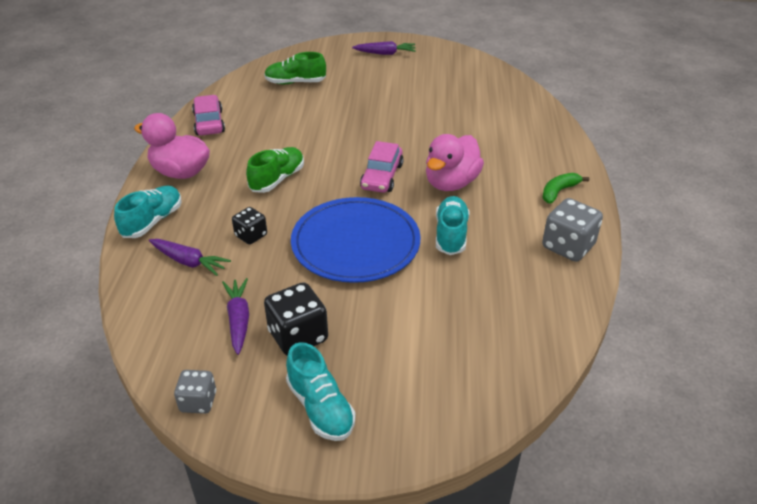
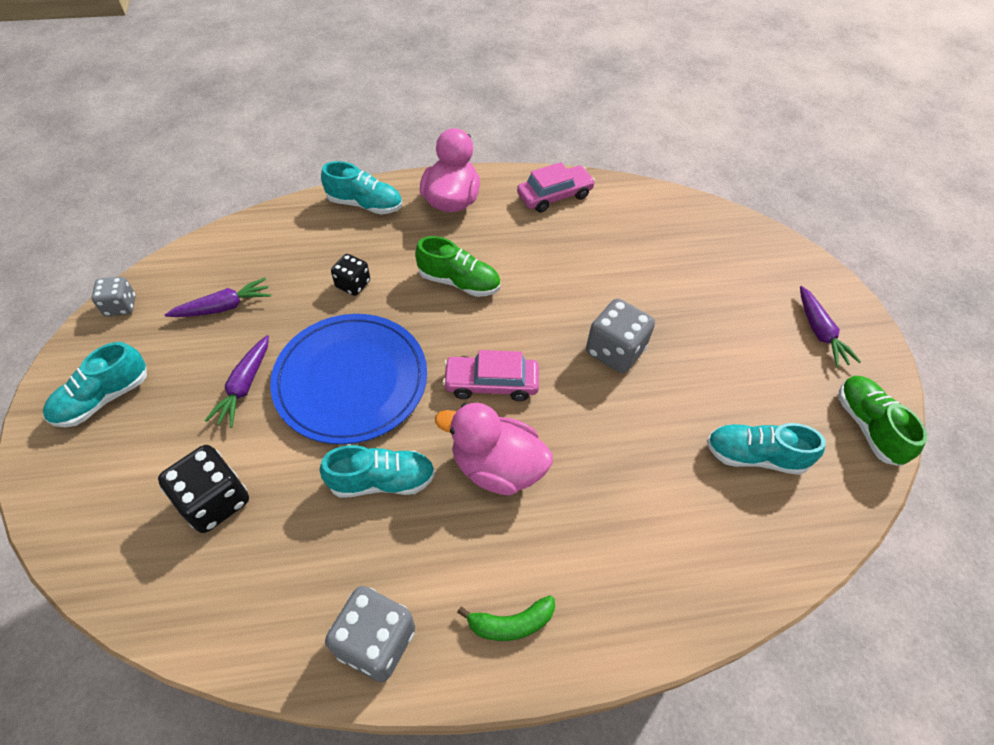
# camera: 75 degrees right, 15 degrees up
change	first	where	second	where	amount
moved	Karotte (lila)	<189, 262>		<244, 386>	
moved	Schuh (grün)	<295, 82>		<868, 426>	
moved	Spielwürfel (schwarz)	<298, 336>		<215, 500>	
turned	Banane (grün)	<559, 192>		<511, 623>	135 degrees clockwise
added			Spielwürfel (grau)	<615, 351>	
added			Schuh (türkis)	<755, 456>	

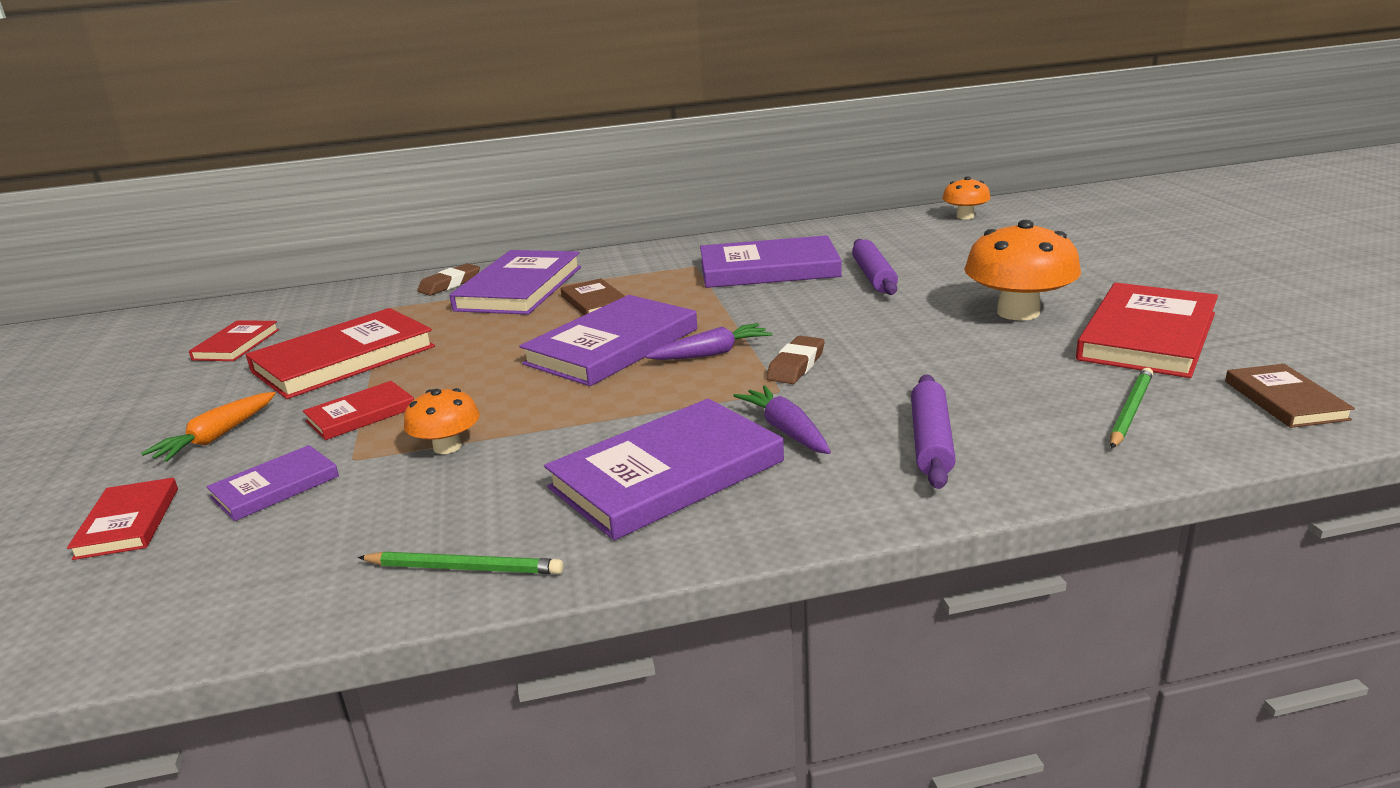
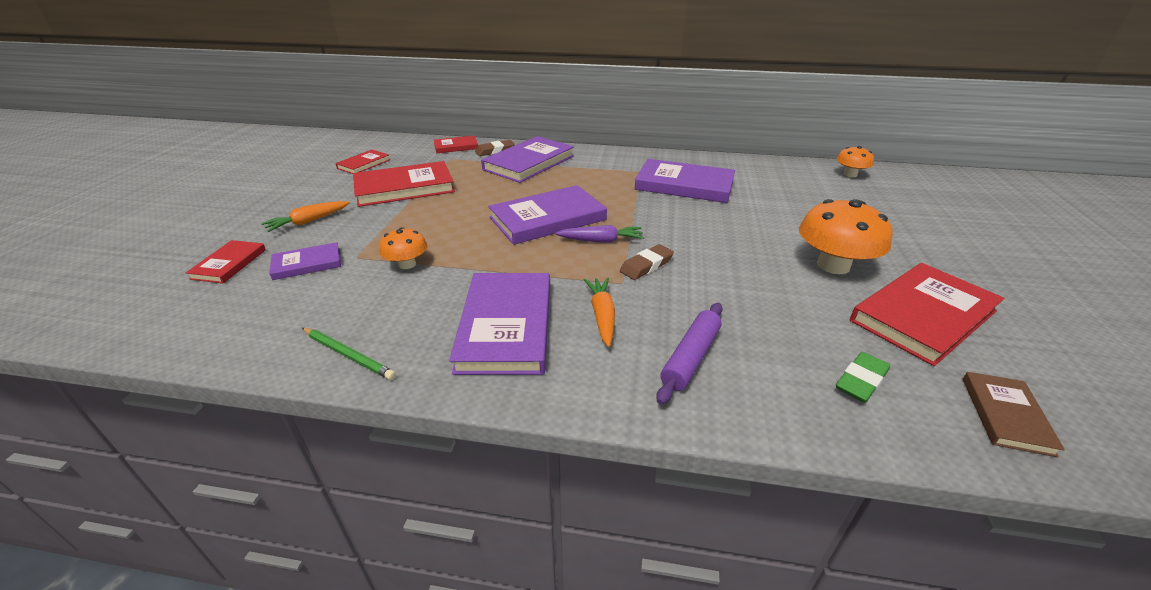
# camera: 20 degrees right, 10 degrees up
change	first	where	second	where	amount
moved	Buch (rot)	<361, 414>		<456, 147>	
turned	Buch (lila)	<667, 474>		<506, 326>	75 degrees counterclockwise
removed	Buch (braun)	<595, 302>			
recoloured	Karotte (lila)	<785, 430>	Karotte (orange)	<602, 315>	
removed	Nudelholz (lila)	<873, 276>			
replaced	Bleistift (grün)	<1130, 411>	Radiergummi (grün)	<861, 381>	

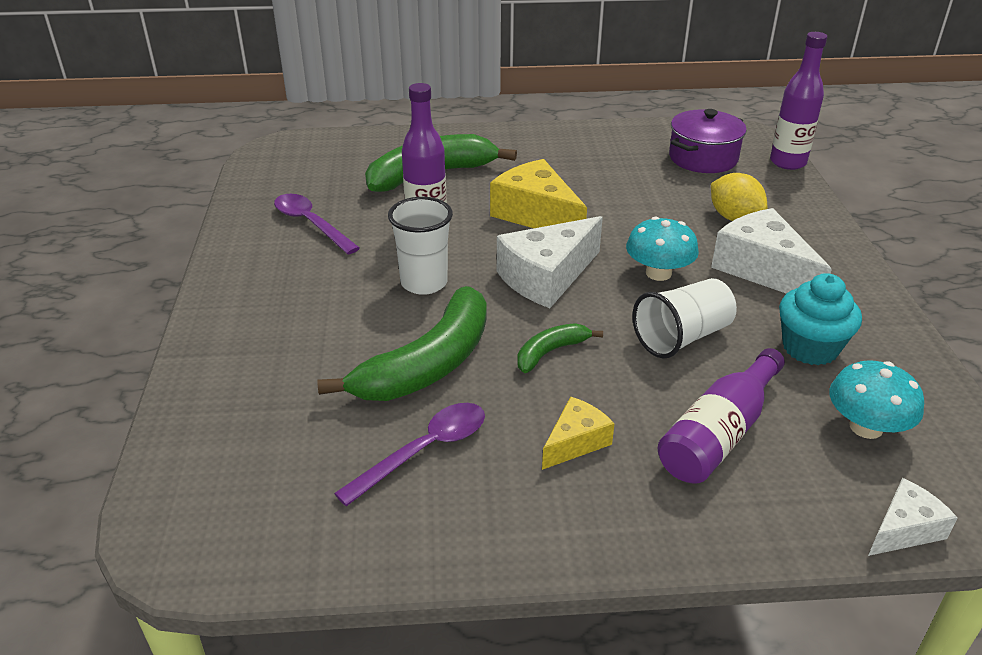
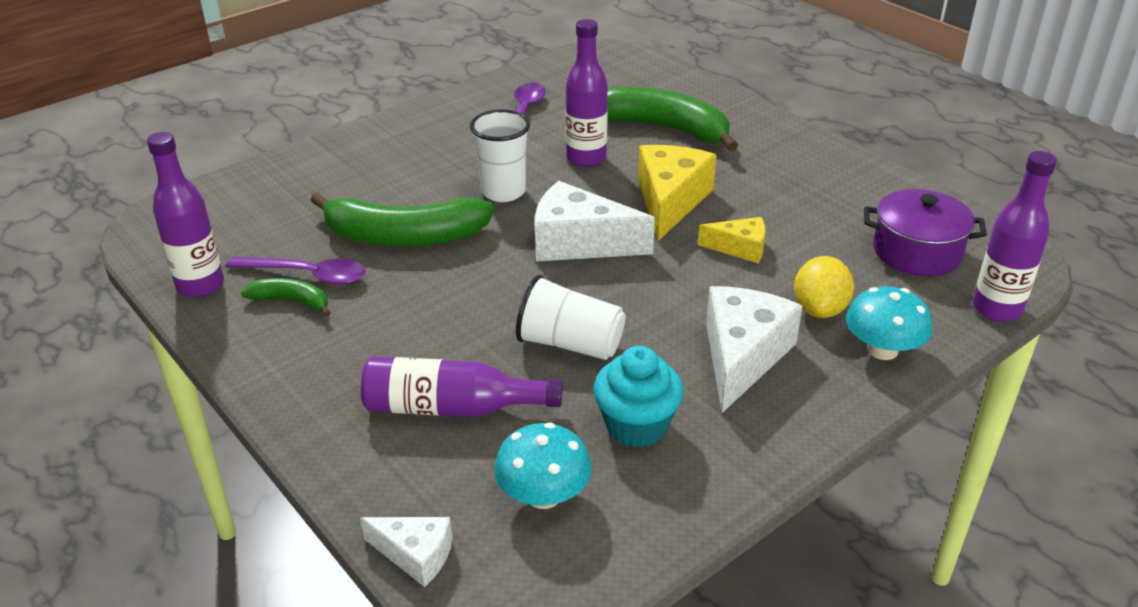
# camera: 55 degrees right, 0 degrees up
change	first	where	second	where	amount
moved	Banane (grün)	<551, 352>		<292, 301>	
moved	Käse (gelb)	<575, 442>		<740, 248>	
moved	Pilz (türkis)	<658, 273>		<882, 350>	
added			Flasche (lila)	<200, 285>	

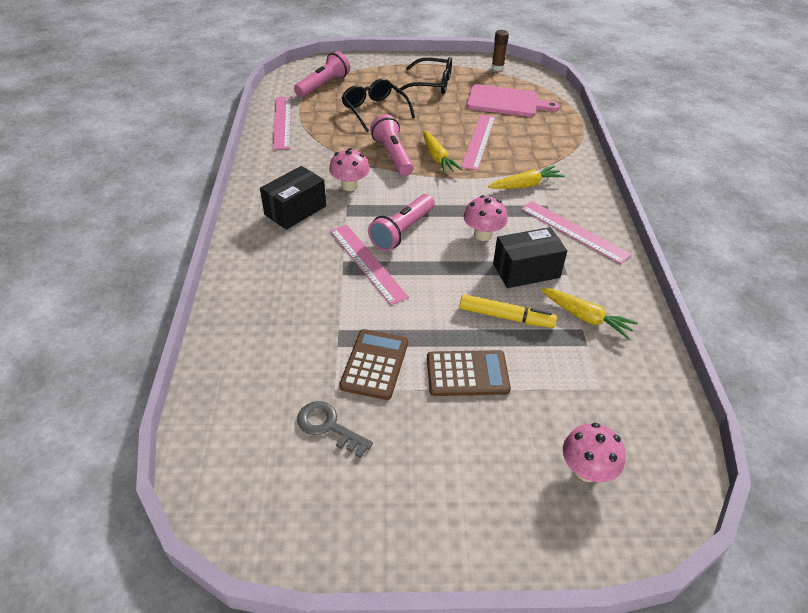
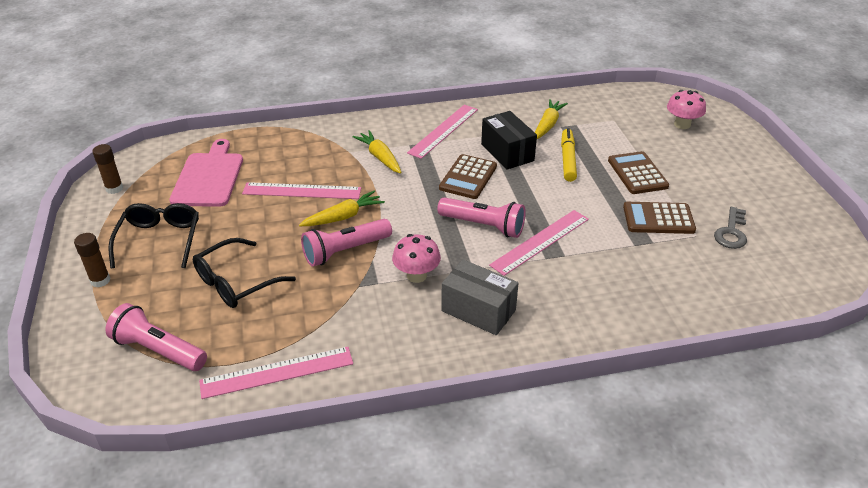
# camera: 100 degrees left, 5 degrees down
change	first	where	second	where	amount
recoloured	Schachtel (schwarz)	<295, 210>	Schachtel (grau)	<478, 310>	
replaced	Pilz (rosa)	<483, 234>	Taschenrechner (braun)	<468, 177>	
added			Klebestift (braun)	<100, 280>	

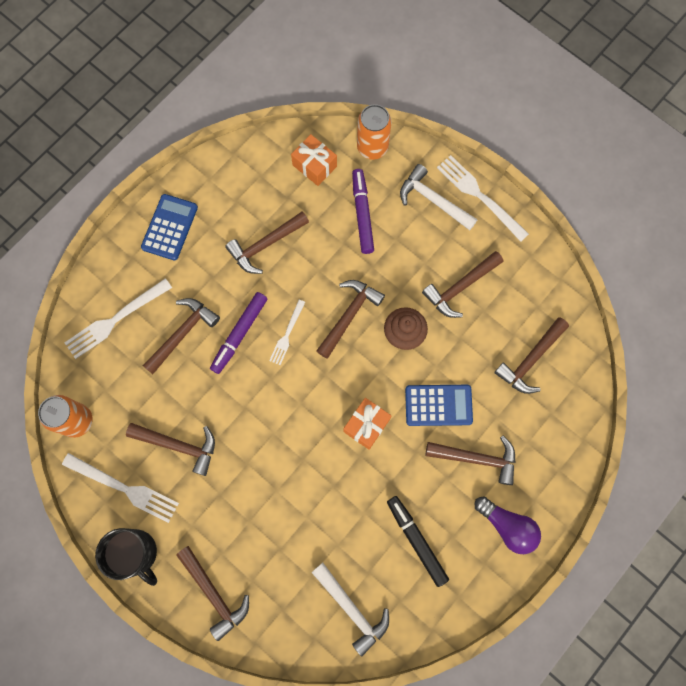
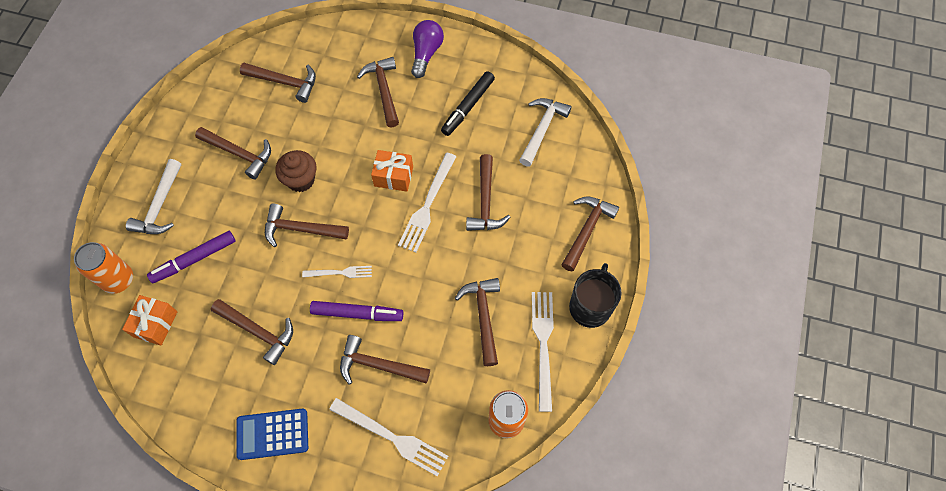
# camera: 115 degrees left, 10 degrees down
change	first	where	second	where	amount
removed	Taschenrechner (blau)	<438, 405>			
moved	Gabel (weiß)	<479, 196>		<427, 205>	
added			Hammer (braun)	<485, 201>	

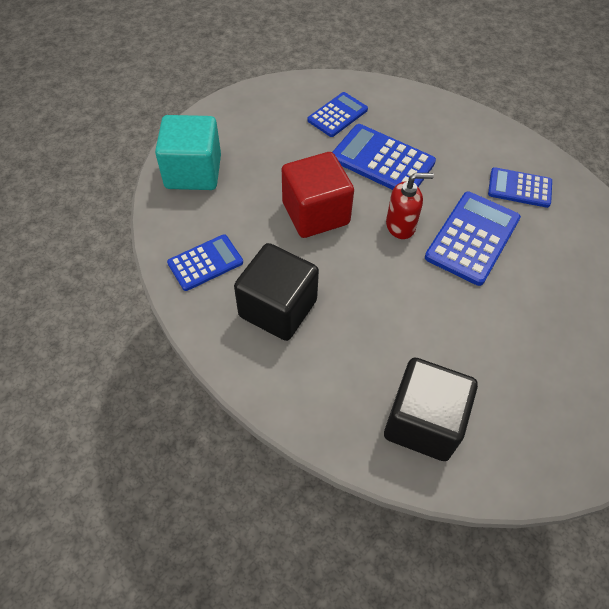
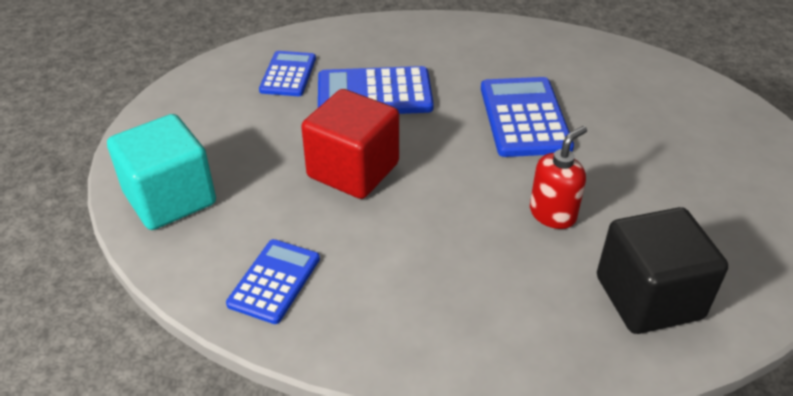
# camera: 35 degrees left, 15 degrees down
change	first	where	second	where	amount
removed	Kubus (schwarz)	<278, 308>			
moved	Seifenspender (rot)	<401, 226>		<553, 214>	
removed	Taschenrechner (blau)	<519, 188>			

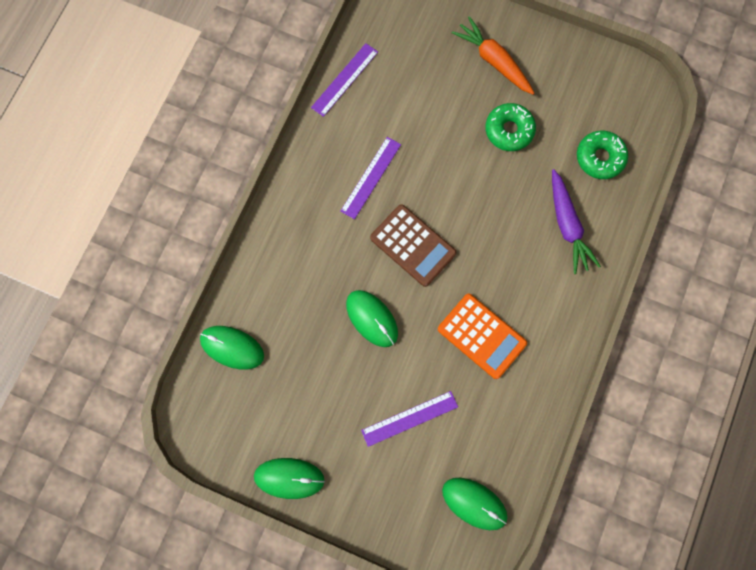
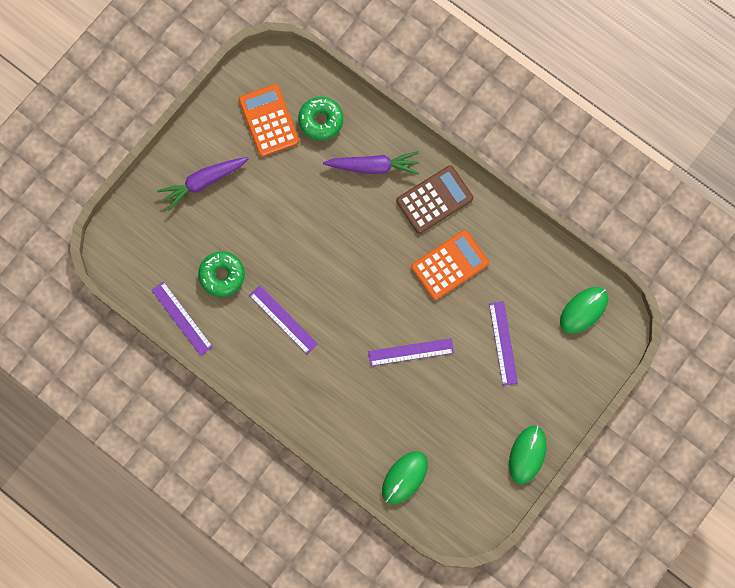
# camera: 75 degrees left, 0 degrees up
change	first	where	second	where	amount
replaced	Computermaus (grün)	<372, 318>	Lineal (lila)	<410, 352>	
moved	Taschenrechner (braun)	<412, 245>		<434, 200>	
recoloured	Karotte (orange)	<493, 61>	Karotte (lila)	<203, 182>	
moved	Donut (grün)	<509, 130>		<222, 275>	
added			Taschenrechner (orange)	<269, 120>	

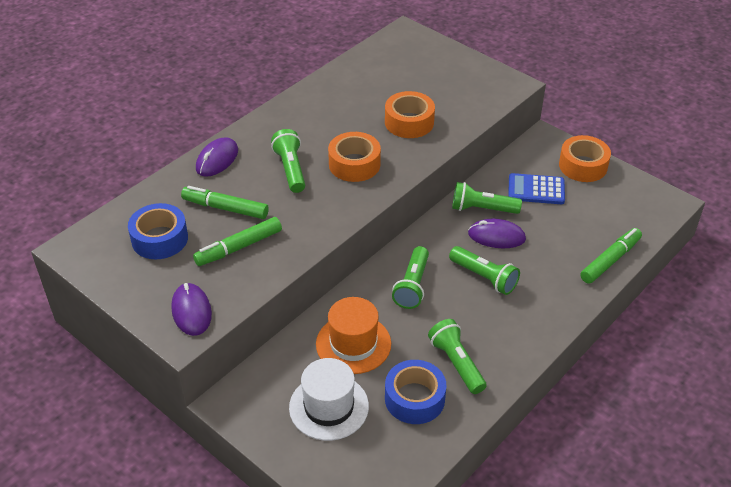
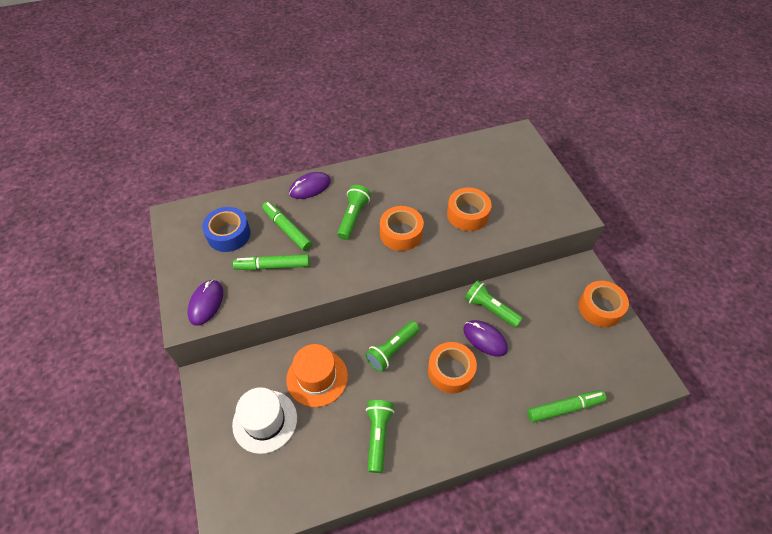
# camera: 30 degrees right, 10 degrees up
change	first	where	second	where	amount
removed	Klebeband (blau)	<414, 398>			
replaced	Taschenlampe (grün)	<484, 277>	Klebeband (orange)	<450, 371>	
removed	Taschenrechner (blau)	<536, 190>			

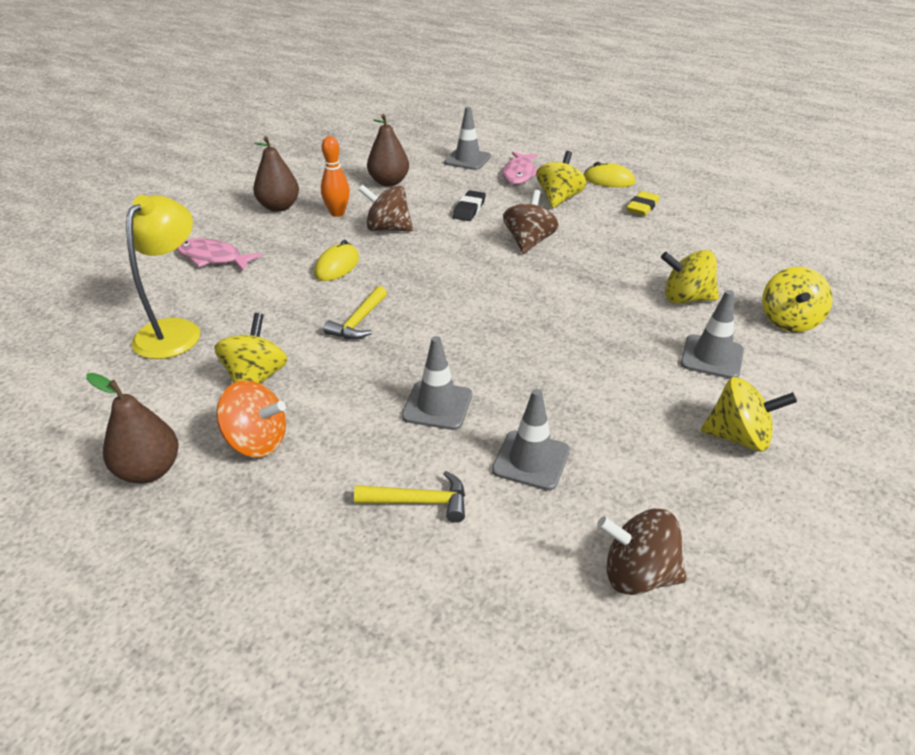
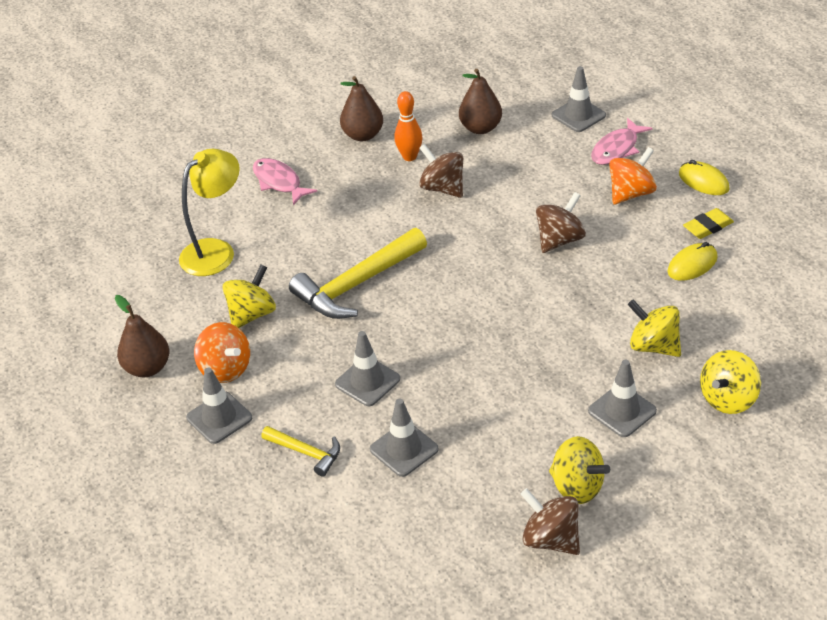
# camera: 30 degrees right, 5 degrees up
change	first	where	second	where	amount
moved	Computermaus (gelb)	<337, 266>		<692, 265>	
resized	Hammer (gelb)	<358, 322>		<356, 285>	x1.93
removed	Radiergummi (schwarz)	<469, 209>			
recoloured	Kreisel (gelb)	<559, 199>	Kreisel (orange)	<631, 193>	
moved	Kreisel (braun)	<638, 575>		<550, 539>	
added			Leitkegel (grau)	<219, 418>	

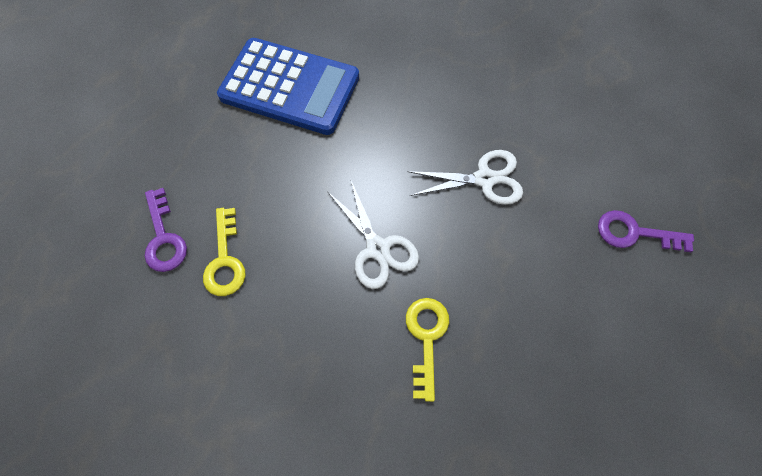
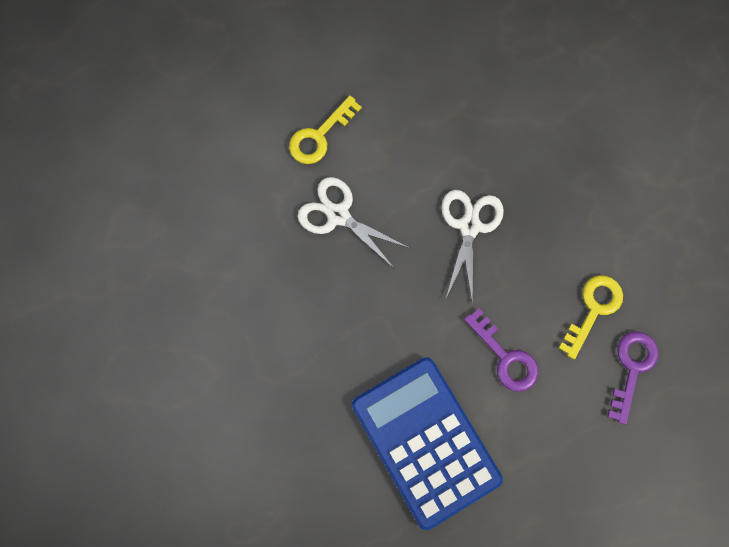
# camera: 140 degrees left, 10 degrees up
change	first	where	second	where	amount
moved	Schlüssel (gelb)	<426, 338>		<319, 136>	
moved	Schlüssel (lila)	<634, 233>		<505, 357>	

